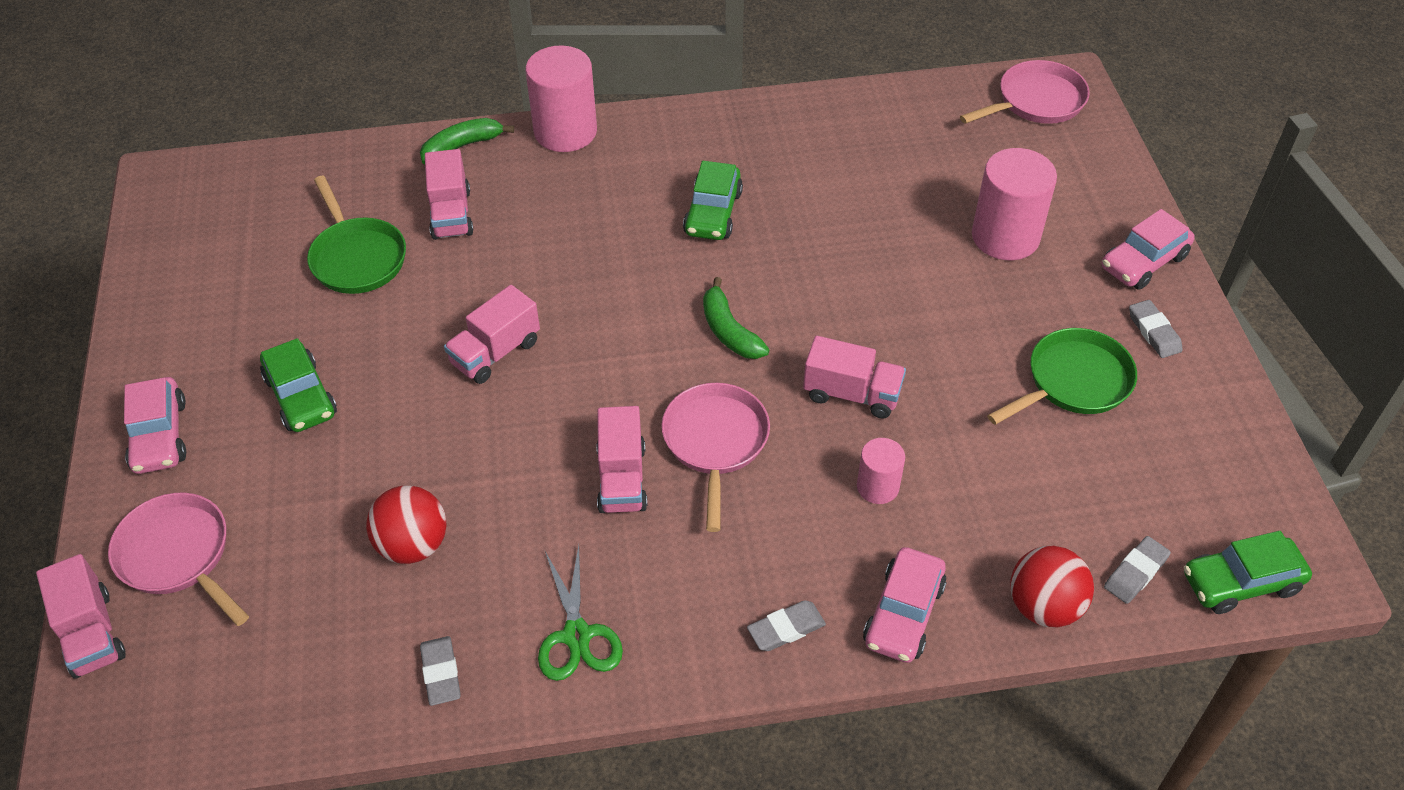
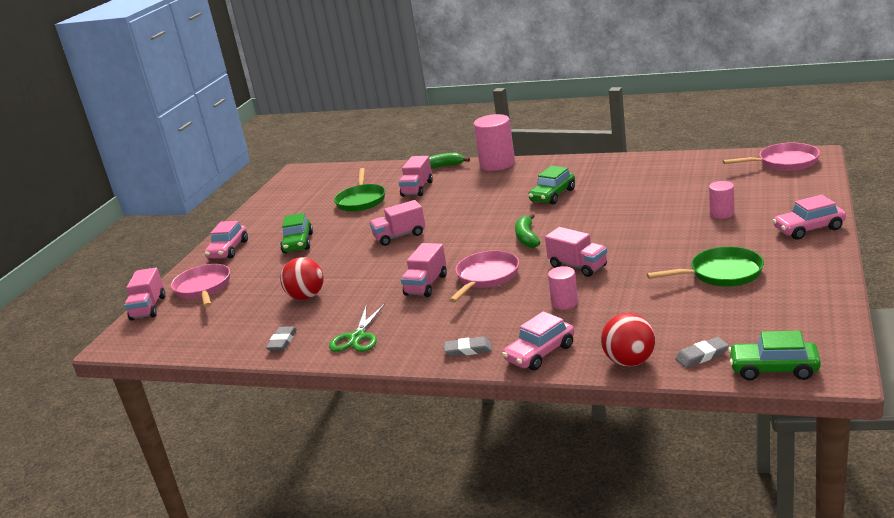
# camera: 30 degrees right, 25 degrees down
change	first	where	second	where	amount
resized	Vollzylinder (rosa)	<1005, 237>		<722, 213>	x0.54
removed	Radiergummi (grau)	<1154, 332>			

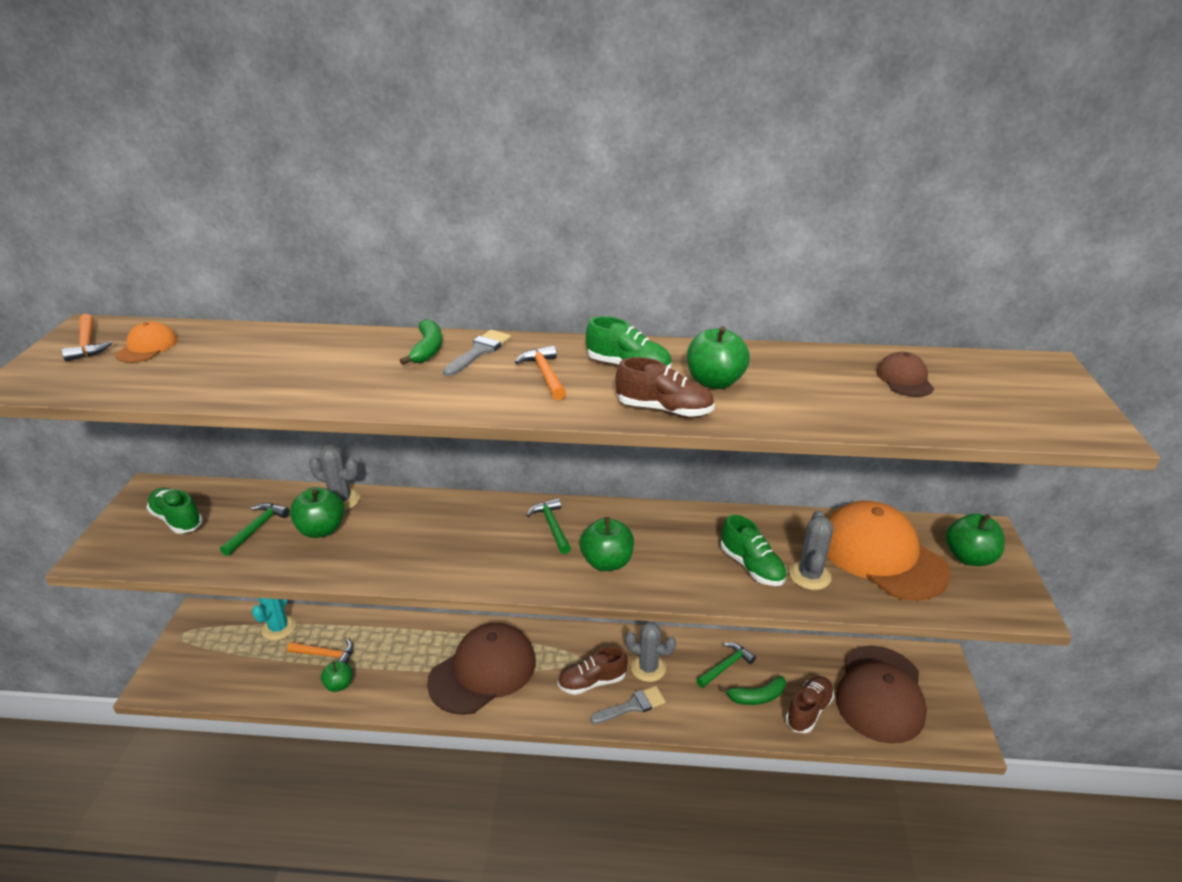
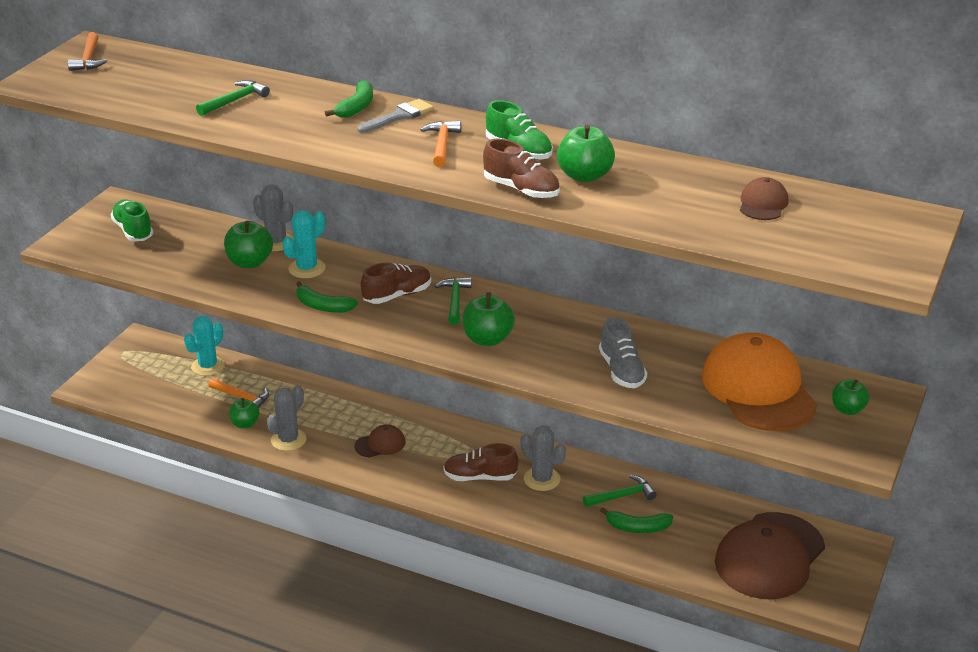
# camera: 20 degrees right, 0 degrees up
change	first	where	second	where	amount
removed	Kappe (orange)	<147, 347>			
moved	Hammer (grün)	<257, 528>		<235, 100>	
resized	Kappe (braun)	<483, 671>		<380, 444>	x0.45
removed	Pinsel (grau)	<632, 706>			
recoloured	Schuh (grün)	<751, 566>	Schuh (grau)	<621, 371>	
moved	Schuh (braun)	<808, 711>		<397, 295>	
moved	Kaktus (grau)	<809, 575>		<288, 440>	
resized	Apfel (grün)	<969, 557>		<847, 409>	x0.65
added			Kaktus (türkis)	<307, 268>	
added			Banane (grün)	<322, 306>	

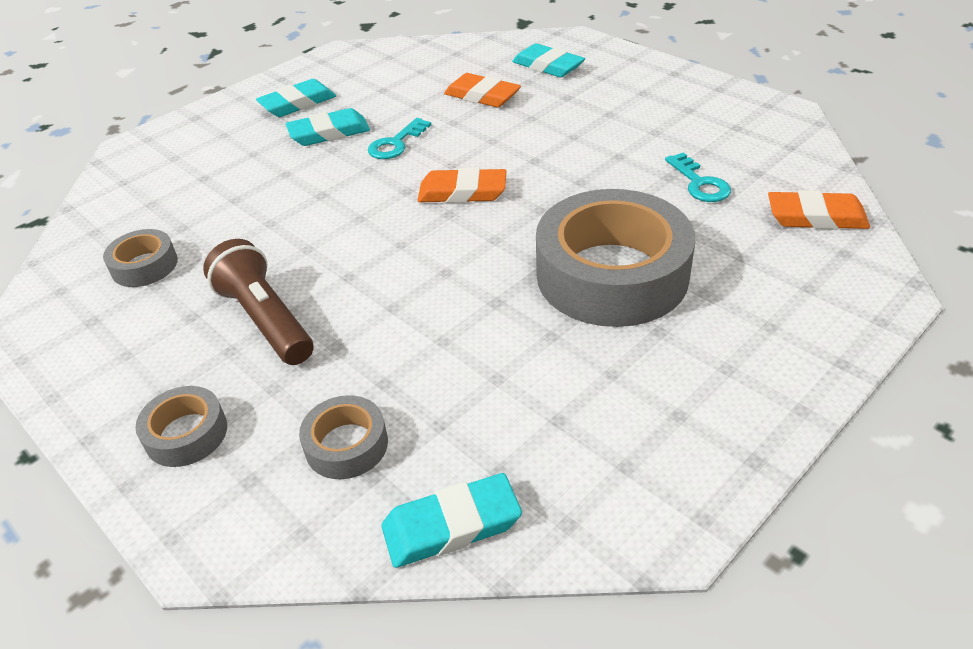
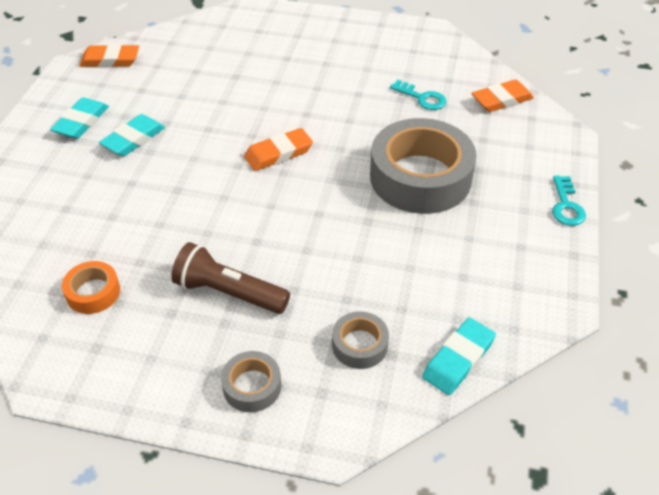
# camera: 35 degrees left, 5 degrees up
change	first	where	second	where	amount
recoloured	Klebeband (grau)	<144, 266>	Klebeband (orange)	<93, 292>	
moved	Schlüssel (türkis)	<396, 143>		<566, 205>	
moved	Radiergummi (orange)	<482, 96>		<110, 60>	
removed	Radiergummi (türkis)	<548, 66>			

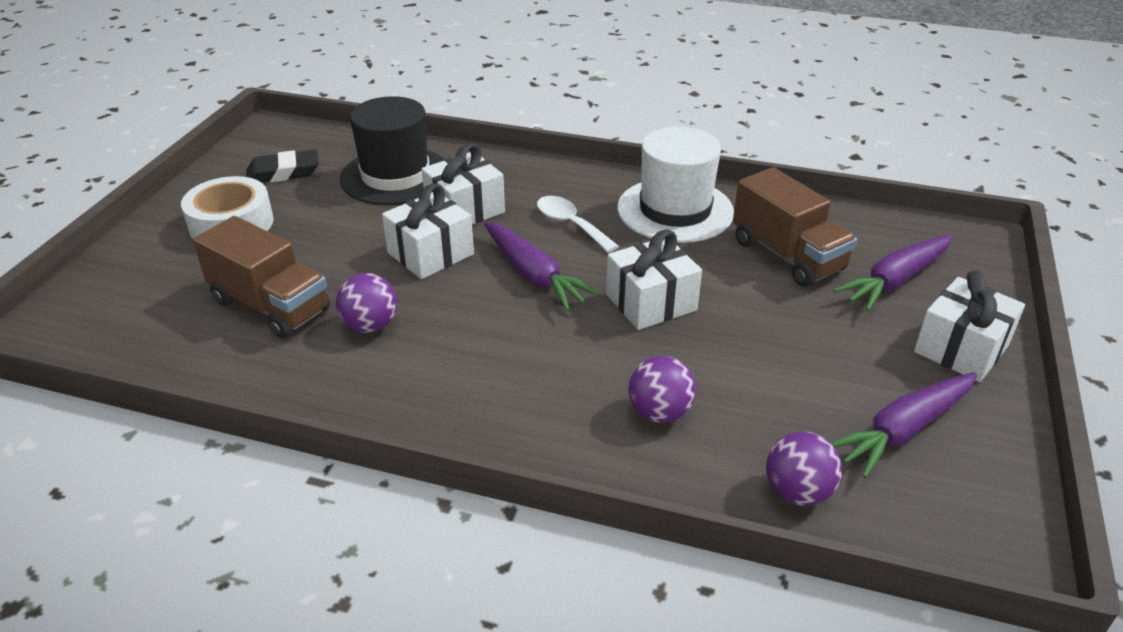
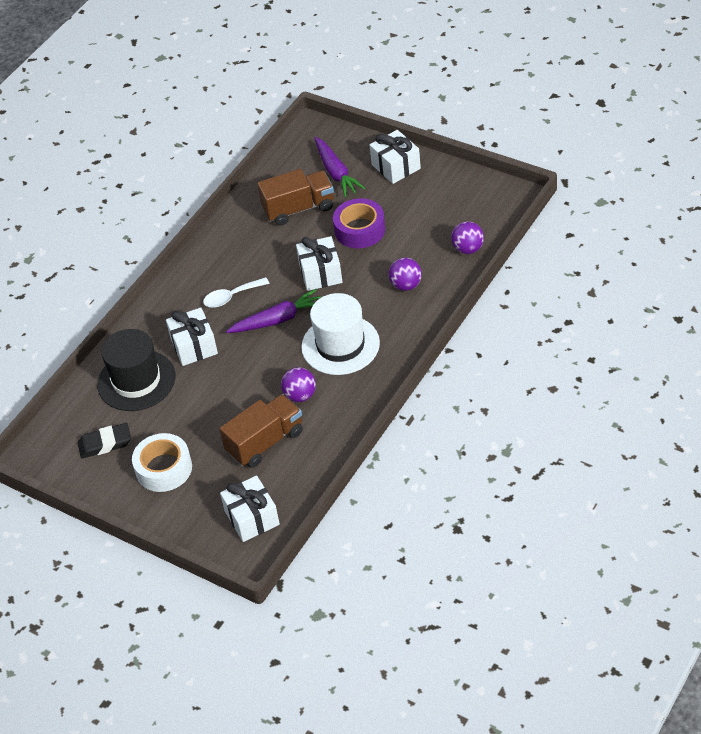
# camera: 70 degrees left, 10 degrees up
change	first	where	second	where	amount
turned	Radiergummi (schwarz)	<283, 173>		<105, 443>	75 degrees clockwise
moved	Geschenk (weiß)	<430, 254>		<252, 518>	
moved	Hut (weiß)	<675, 210>		<340, 345>	
removed	Karotte (lila)	<903, 430>			
added			Klebeband (lila)	<360, 230>	

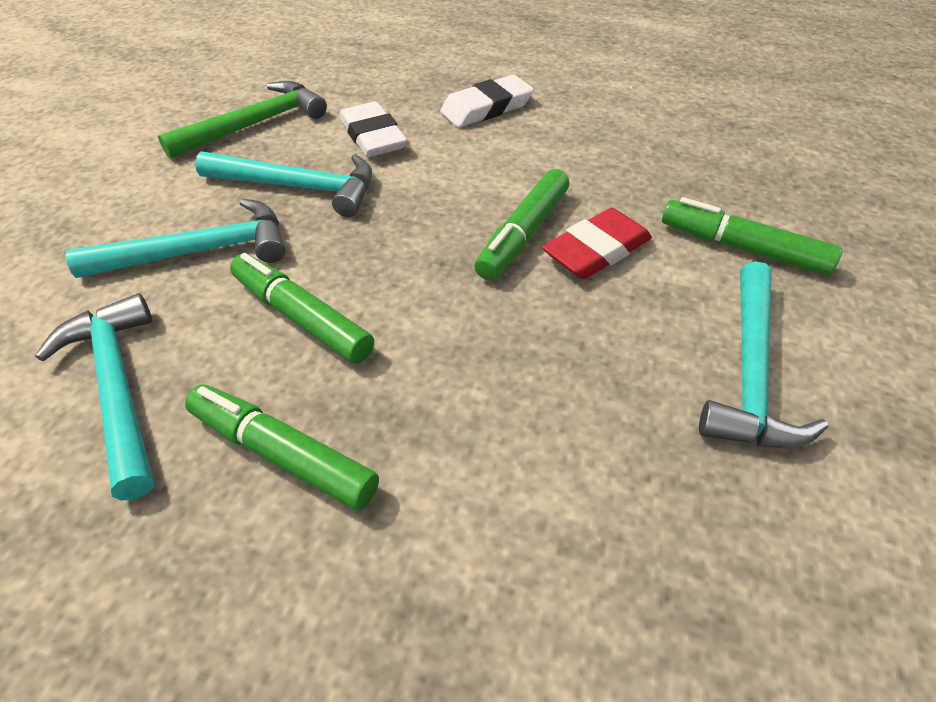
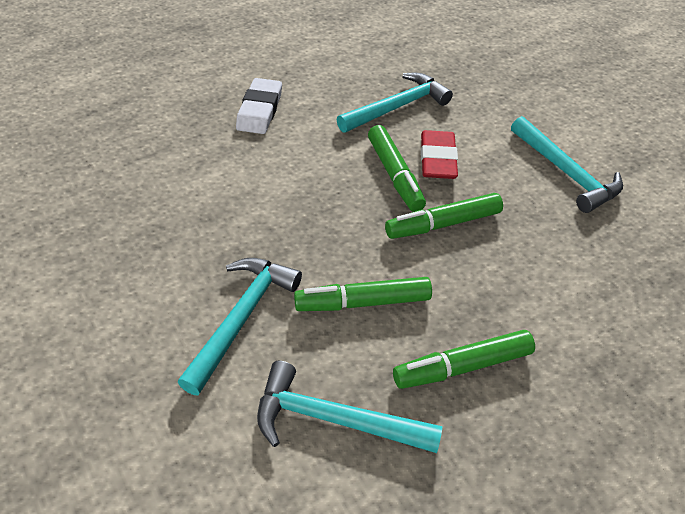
# camera: 50 degrees left, 0 degrees up
change	first	where	second	where	amount
removed	Hammer (grün)	<255, 124>			
moved	Hammer (türkis)	<299, 187>		<397, 107>	
removed	Radiergummi (weiß)	<372, 136>			
moved	Filzstift (grün)	<742, 248>		<443, 224>	

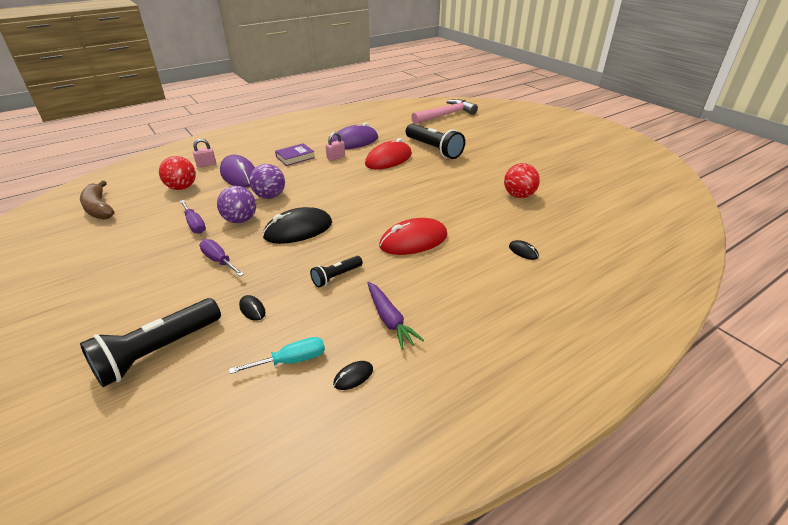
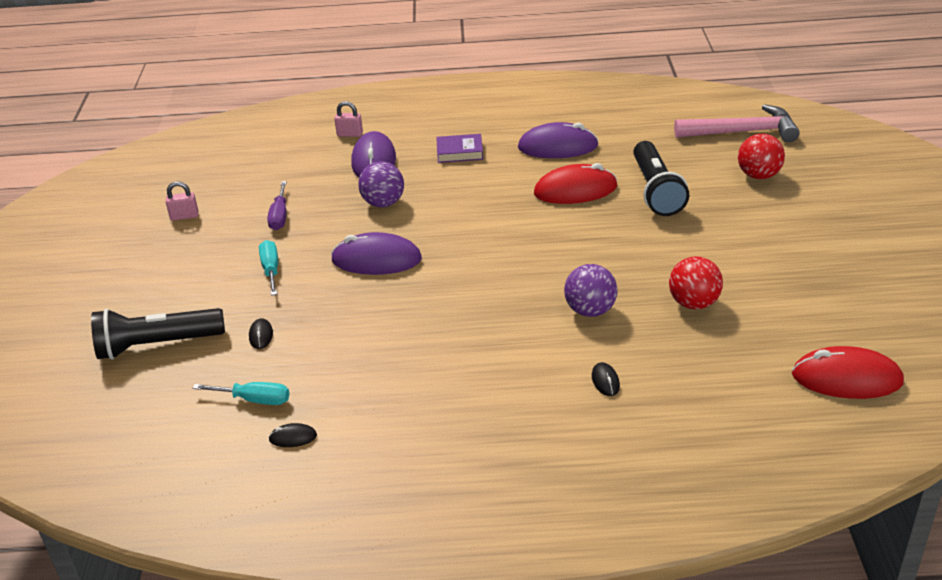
# camera: 35 degrees right, 0 degrees up
change	first	where	second	where	amount
removed	Banane (braun)	<99, 208>			
moved	Ball (rot)	<182, 187>		<758, 175>	
recoloured	Schraubenzieher (lila)	<219, 261>	Schraubenzieher (türkis)	<271, 270>	
moved	Ball (lila)	<240, 220>		<590, 310>	
recoloured	Computermaus (schwarz)	<298, 230>	Computermaus (lila)	<376, 260>	
removed	Taschenlampe (schwarz)	<336, 276>			
moved	Vorhängeschloss (rosa)	<336, 157>		<184, 216>	
removed	Karotte (lila)	<389, 319>			
moved	Computermaus (rot)	<413, 241>		<846, 378>	

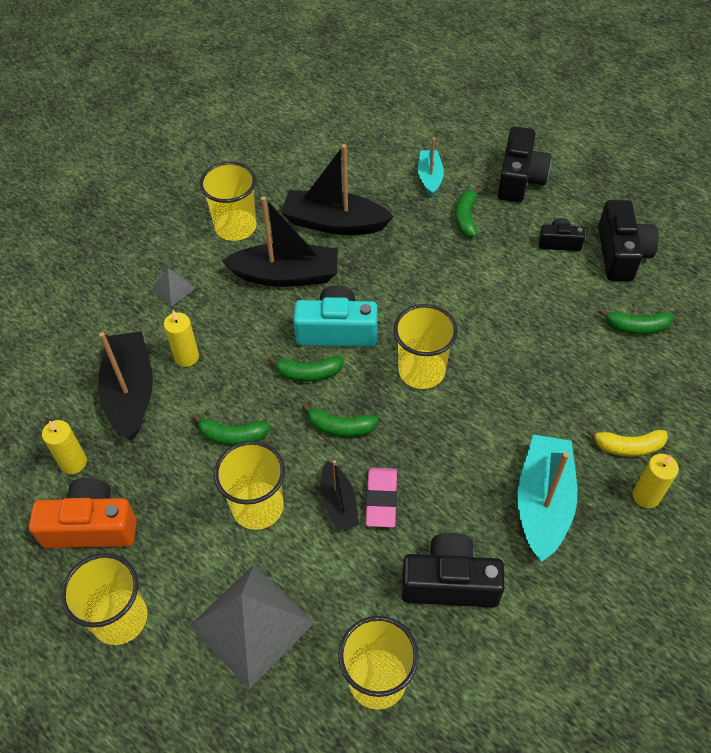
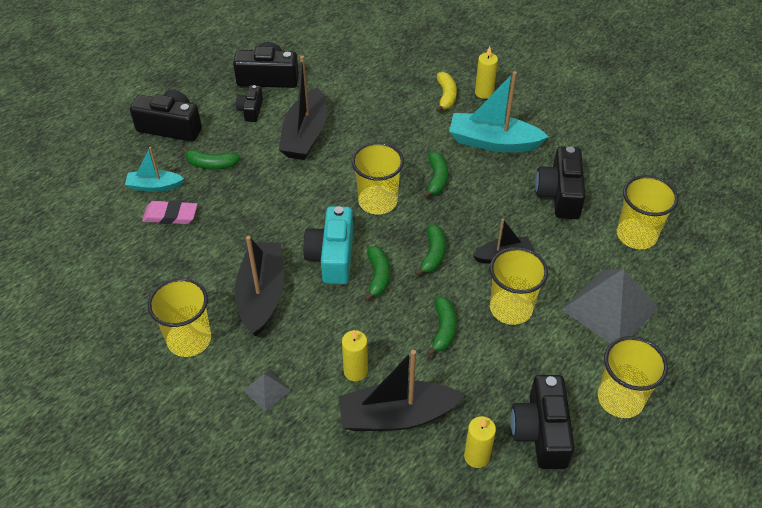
# camera: 90 degrees left, 5 degrees down
change	first	where	second	where	amount
recoloured	Kamera (orange)	<91, 526>	Kamera (schwarz)	<541, 431>	
moved	Boot (schwarz)	<334, 223>		<305, 135>	
moved	Radiergummi (rosa)	<381, 499>		<170, 215>	
moved	Banane (grün)	<636, 327>		<436, 178>	

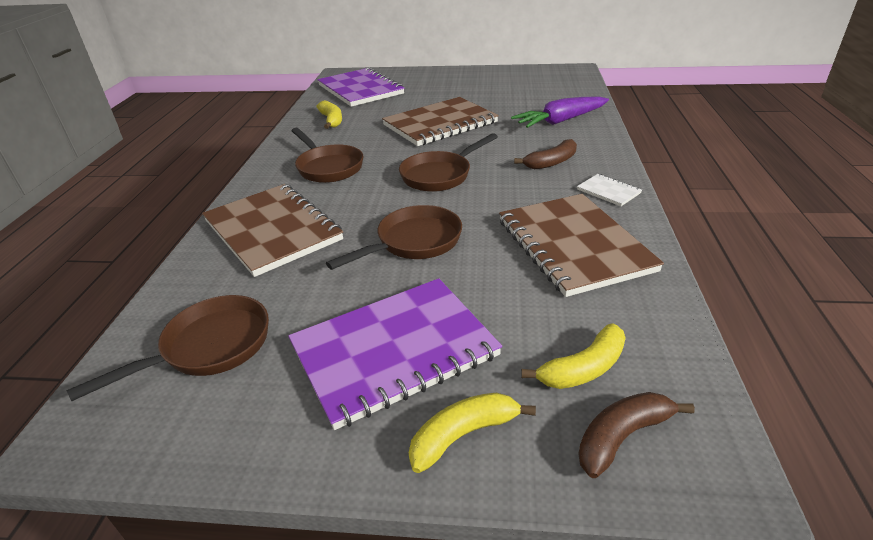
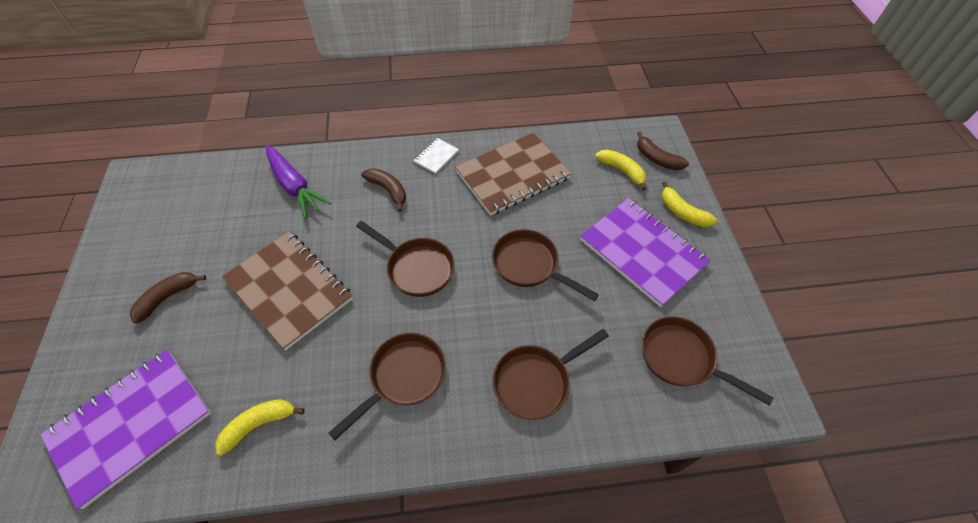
# camera: 105 degrees left, 20 degrees up
change	first	where	second	where	amount
replaced	Notizbuch (braun)	<272, 230>	Pfanne (braun)	<536, 381>	
added			Banane (braun)	<168, 297>	

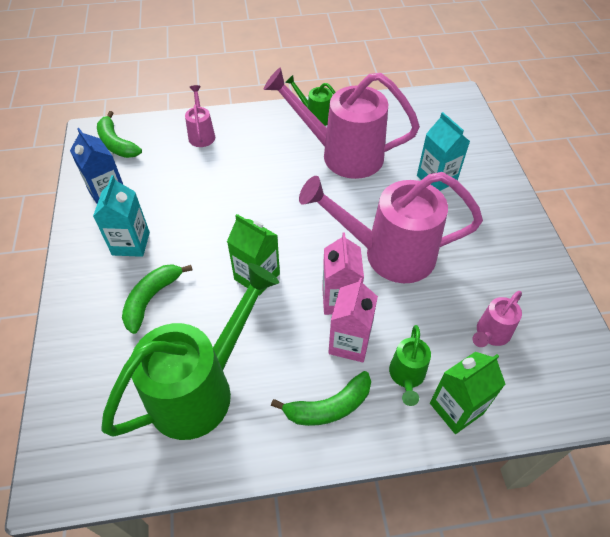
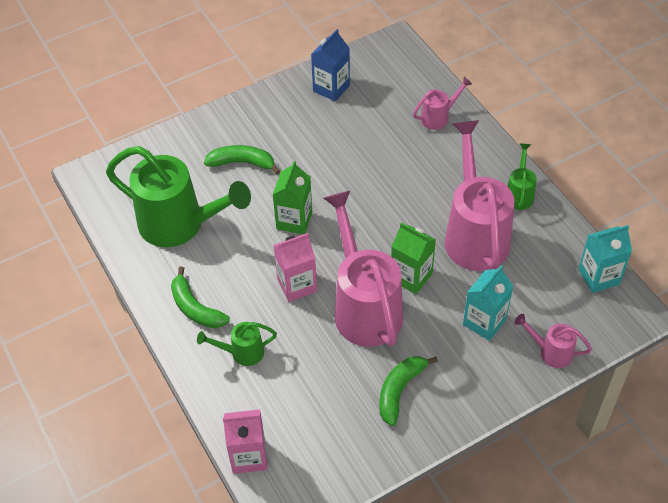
# camera: 70 degrees right, 0 degrees up
change	first	where	second	where	amount
moved	Getränkekarton (türkis)	<131, 243>		<598, 277>	
moved	Banane (grün)	<116, 144>		<399, 390>	
moved	Getränkekarton (rosa)	<349, 343>		<249, 456>	
moved	Getränkekarton (grün)	<456, 408>		<411, 277>	
moved	Gießkanne (rosa)	<490, 334>		<551, 352>	

